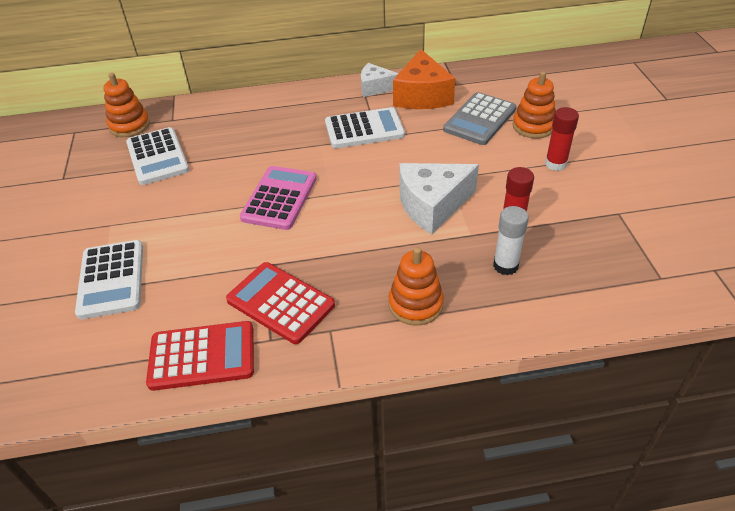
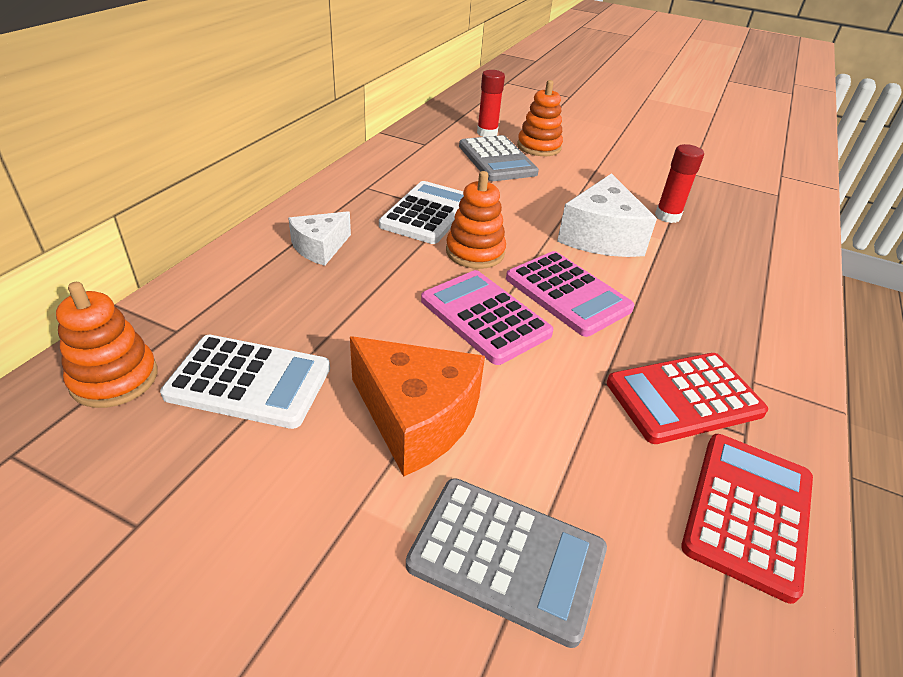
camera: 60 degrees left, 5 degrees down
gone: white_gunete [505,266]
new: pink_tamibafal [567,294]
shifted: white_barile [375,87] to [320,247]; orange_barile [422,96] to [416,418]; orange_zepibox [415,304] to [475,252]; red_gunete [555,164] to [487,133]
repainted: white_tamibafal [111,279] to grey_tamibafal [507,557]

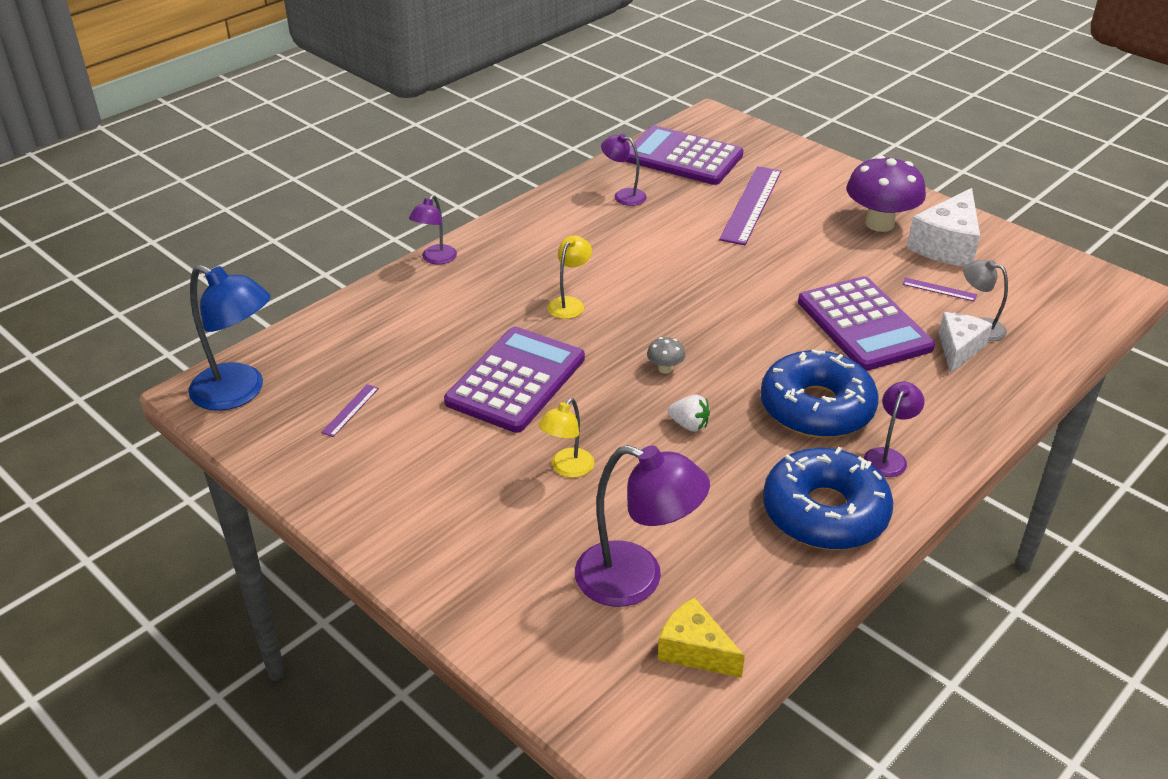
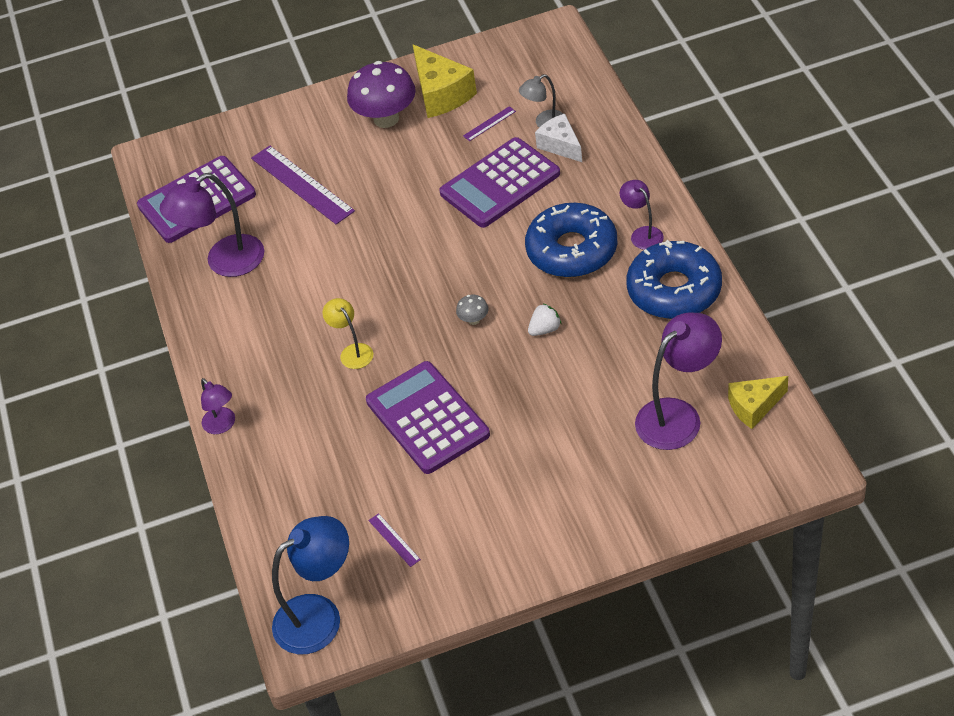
camera: 55 degrees left, 10 degrees up
gone: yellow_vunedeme [567,469]
repainted: white_barile [947,245] to yellow_barile [441,94]
rotated: purple_tamibafal [864,324] = [500,184] 135 degrees clockwise
scaled: purple_vunedeme [623,195] = [224,262] x1.83

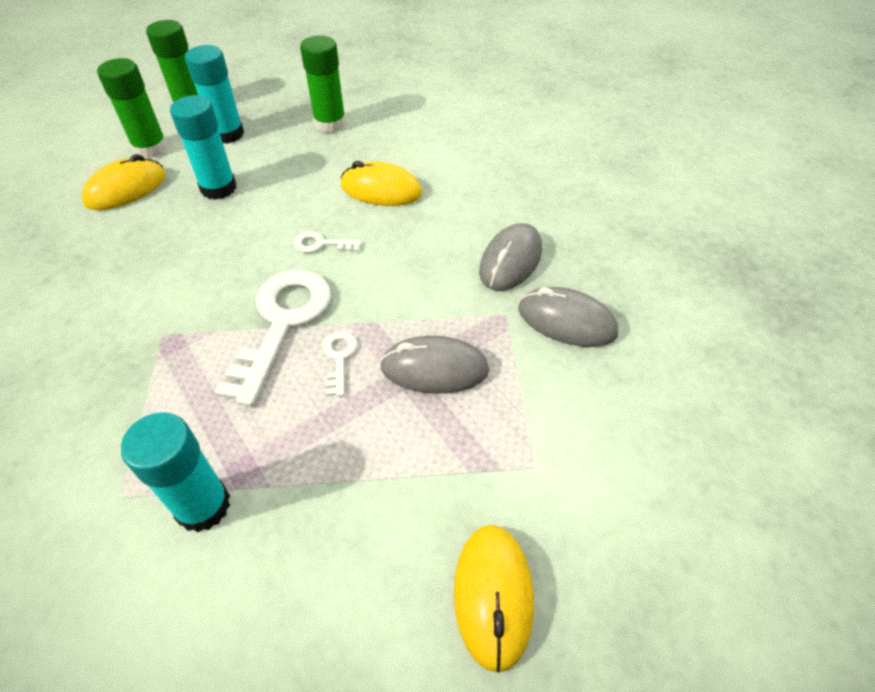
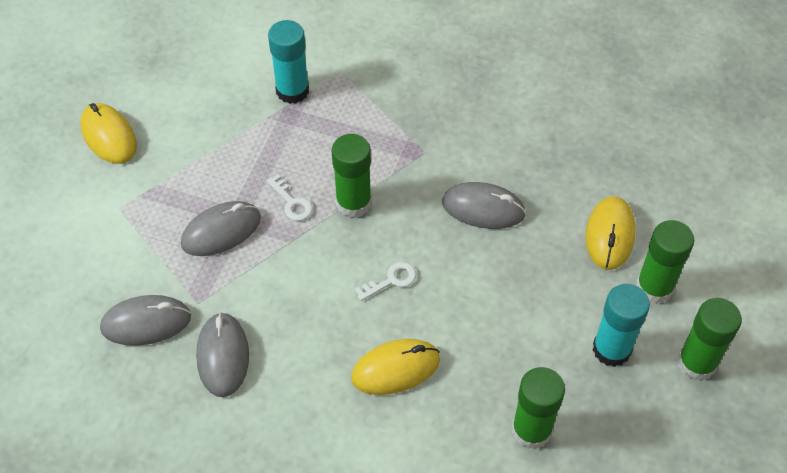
camera: 145 degrees right, 5 degrees up
gone: turquoise_gunete [218,188]
new: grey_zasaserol [483,208]
swapped: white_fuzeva [282,323] to green_gunete [353,203]

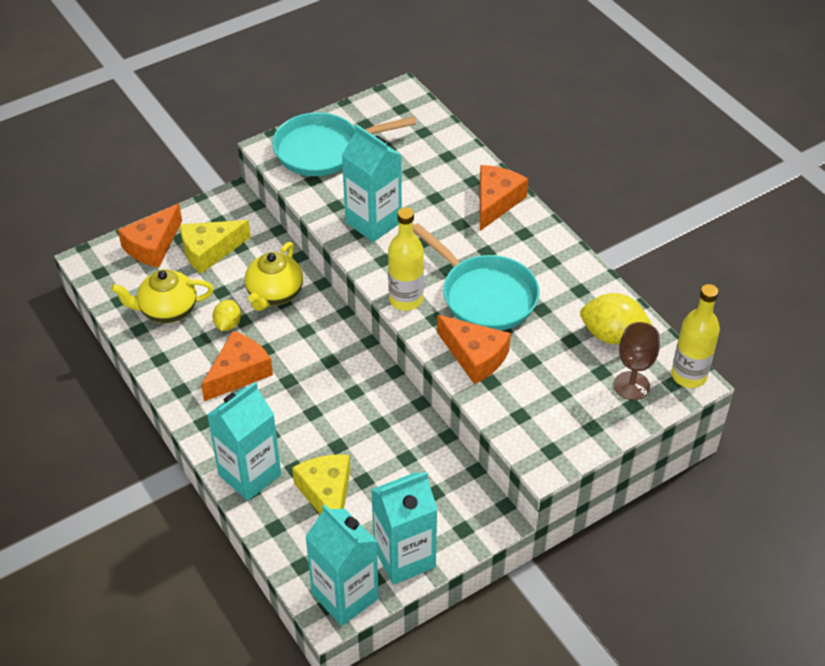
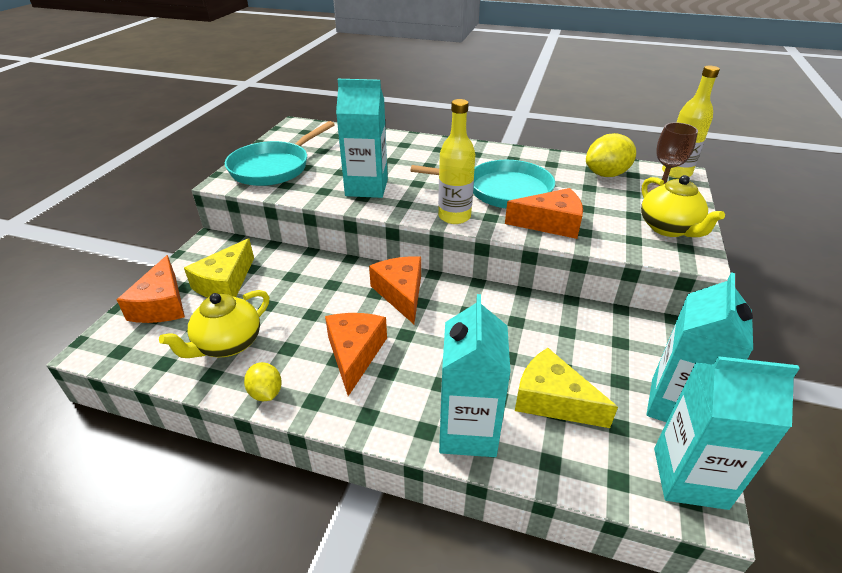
camera: 40 degrees left, 10 degrees down
shifted: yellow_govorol [228,324] to [266,393]; orange_barile [496,202] to [401,293]; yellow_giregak [274,294] to [669,228]

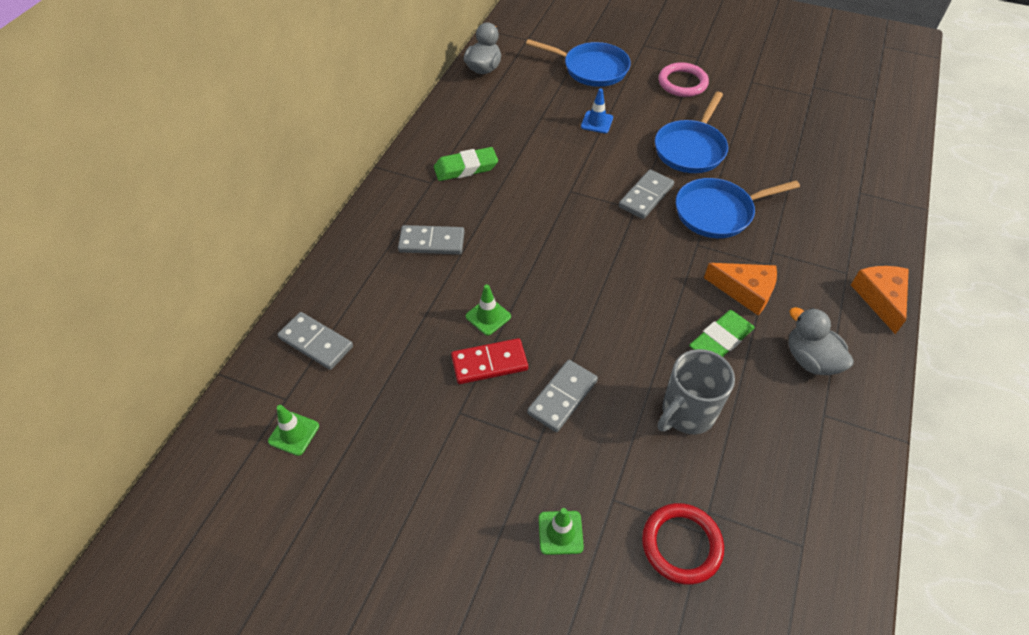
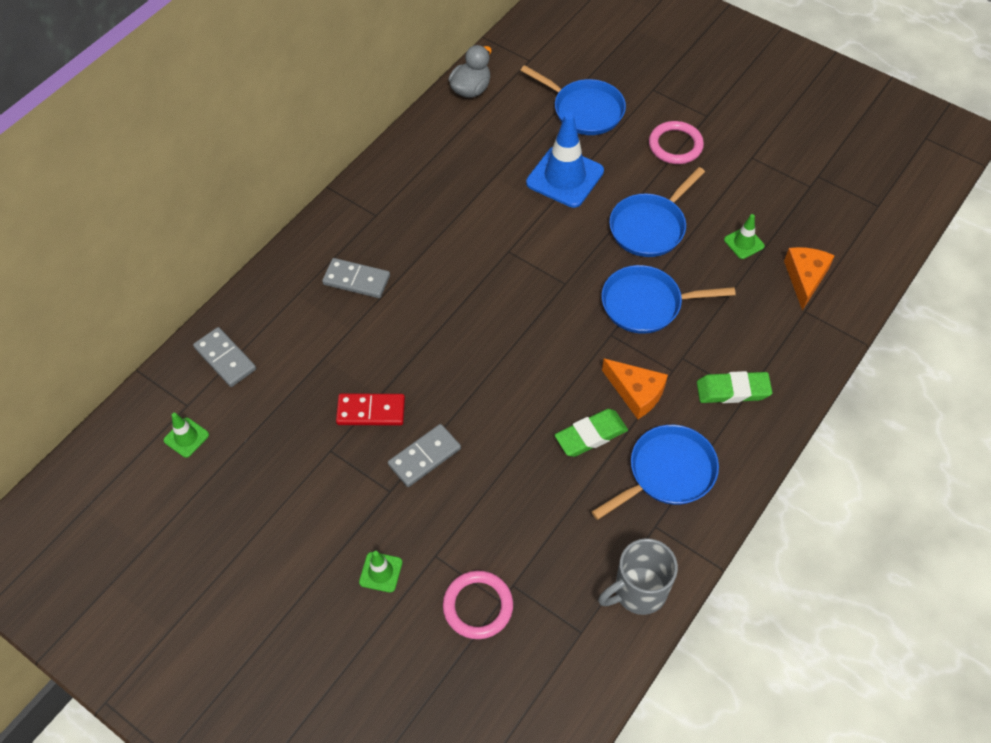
camera: 15 degrees right, 5 degrees up
gone: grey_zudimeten [646,196]
shifted: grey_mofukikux [686,413] to [638,591]; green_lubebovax [466,168] to [733,390]; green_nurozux [488,316] to [744,243]; orange_barile [880,298] to [805,278]
swapped: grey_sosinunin [810,359] to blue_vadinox [667,473]
repainted: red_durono [681,545] to pink_durono [478,606]
scaled: blue_nurozux [597,122] = [565,177] x2.07

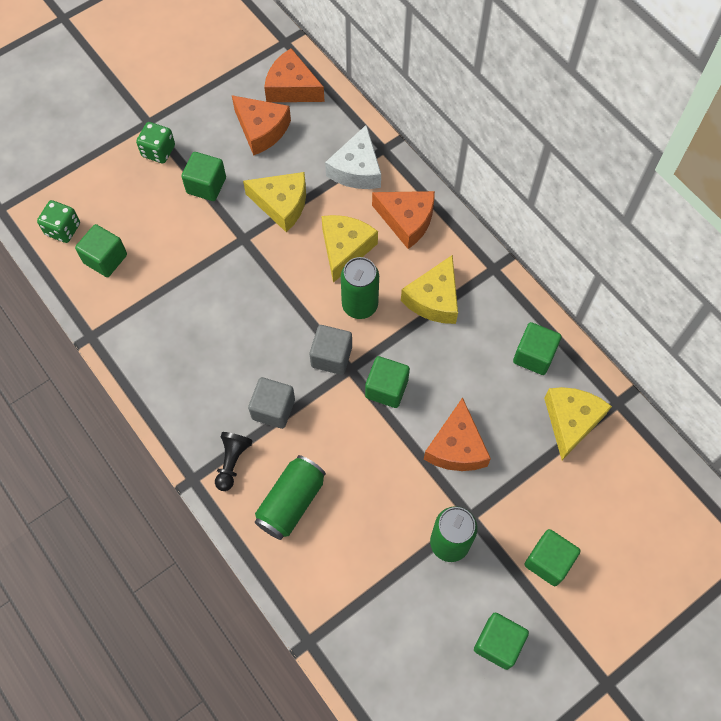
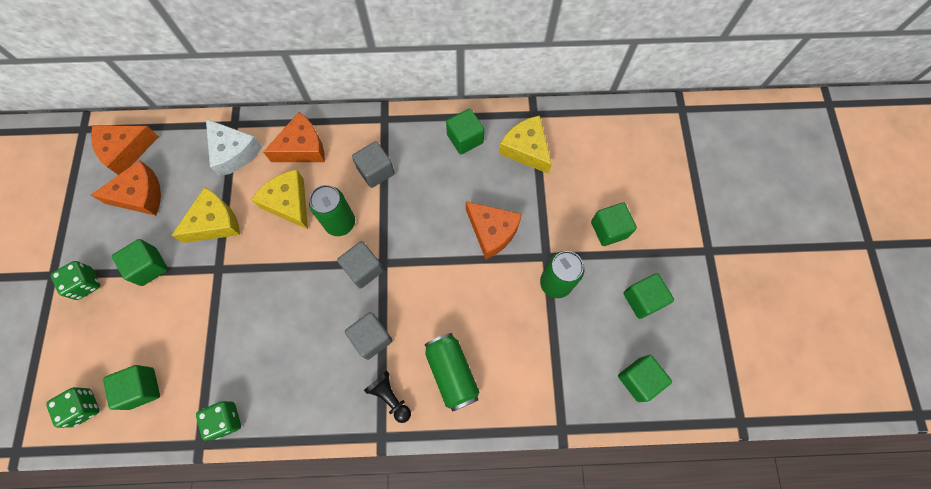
camera: 55 degrees left, 5 degrees up
new: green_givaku [225,420]
shifted: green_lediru [386,388] to [638,379]
swapped: yellow_barile [434,299] to grey_lediru [376,171]

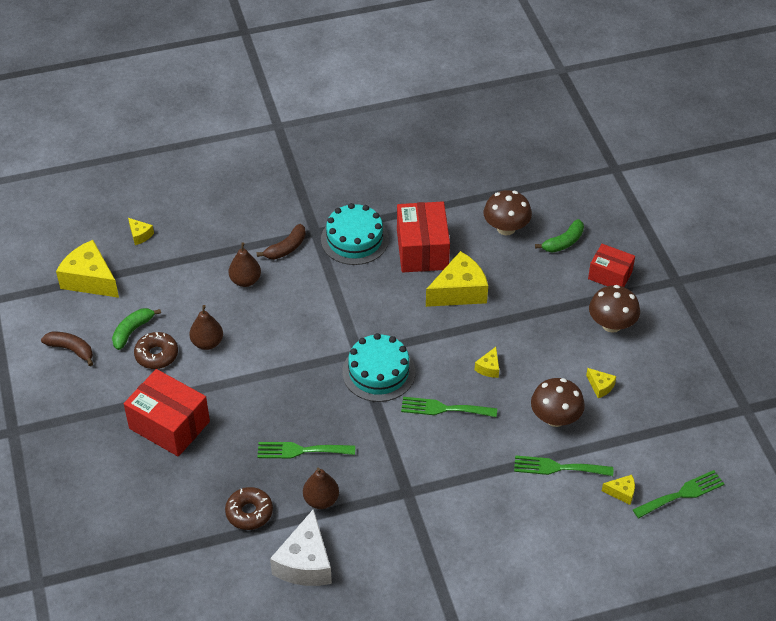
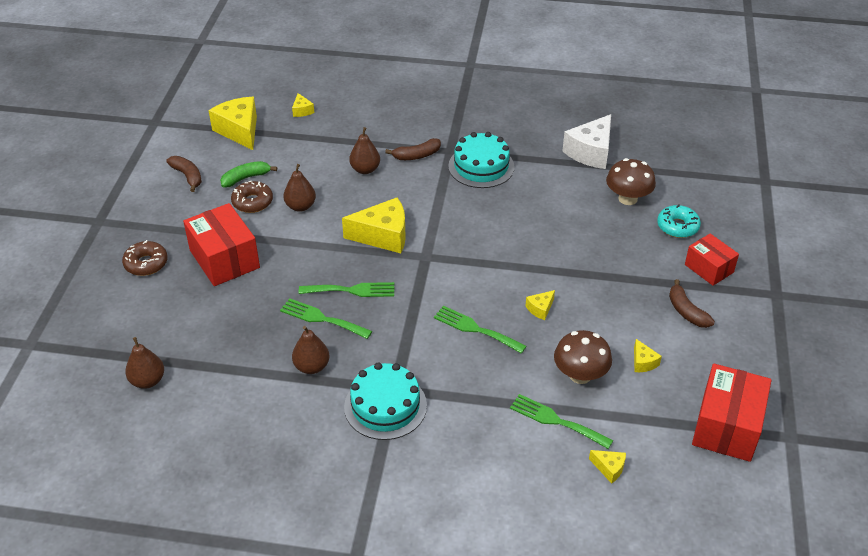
camera: 25 degrees right, 5 degrees down
new: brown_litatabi [148,381]
shifted: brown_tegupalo [249,512] to [146,263]; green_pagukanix [682,494] to [352,290]; yellow_barile [459,291] to [383,236]; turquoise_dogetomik [378,372] to [385,406]; white_barile [305,563] to [591,152]; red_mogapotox [422,250] to [727,426]
swapped: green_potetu [563,242] to turquoise_tegupalo [677,226]; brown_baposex [611,324] to brown_potetu [686,311]

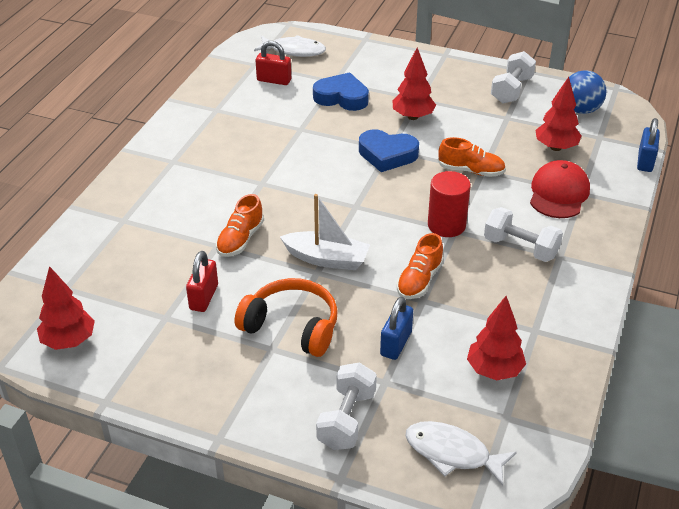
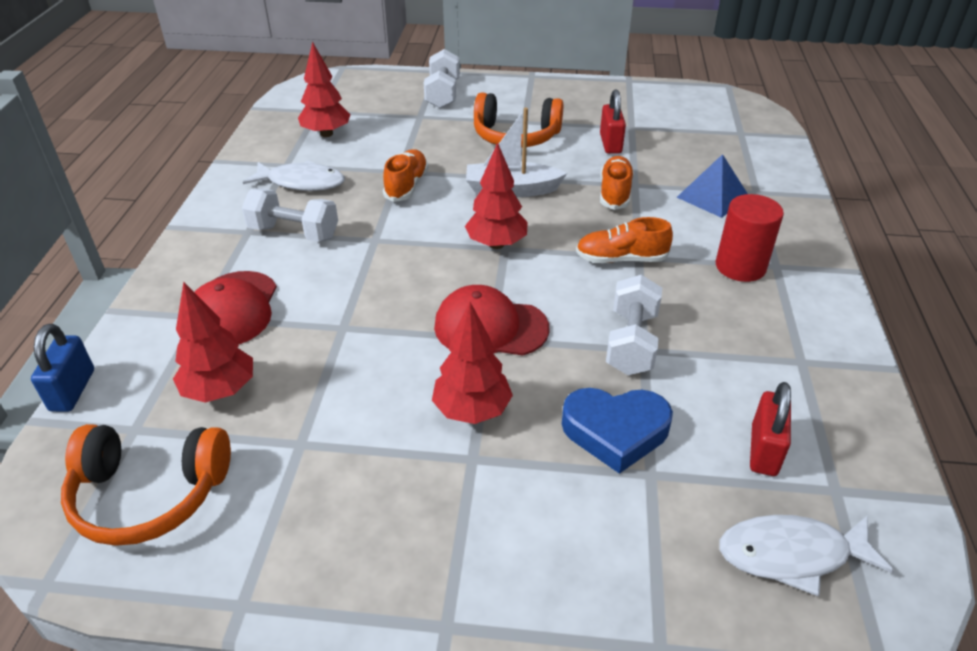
camera: 165 degrees right, 0 degrees up
gone: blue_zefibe [396,343]
new: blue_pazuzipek [713,197]
shifted: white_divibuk [452,453] to [301,182]; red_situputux [69,341] to [496,244]; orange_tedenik [471,171] to [621,259]; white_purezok [511,90] to [631,343]; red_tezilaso [446,225] to [740,267]
swapped: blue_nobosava [580,110] to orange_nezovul [149,494]; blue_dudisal [387,155] to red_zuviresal [490,327]
rotated: red_zefibe [274,80] = [764,450] 75 degrees counterclockwise

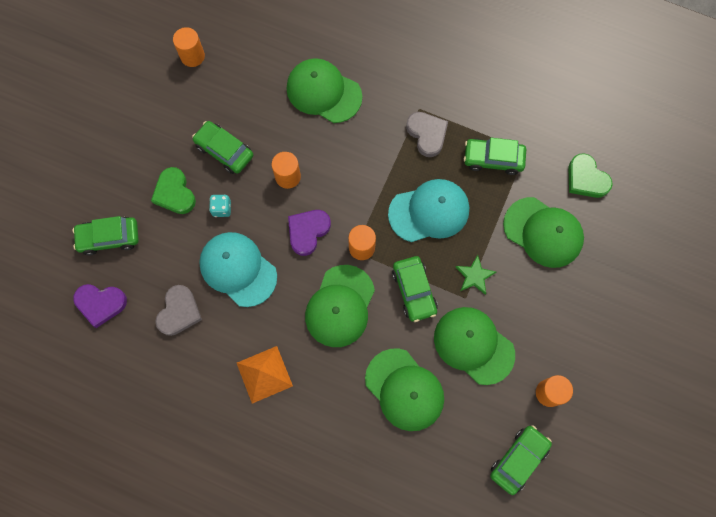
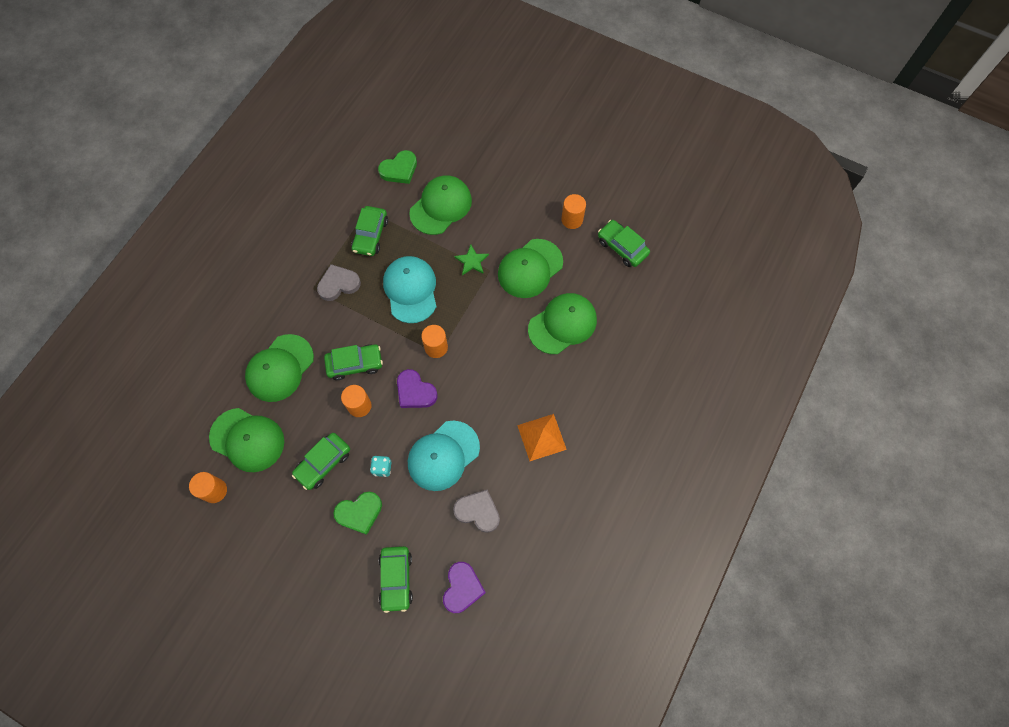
camera: 85 degrees left, 5 degrees down
shifted: green_zuviresal [340,306] to [247,440]; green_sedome [414,291] to [355,364]

